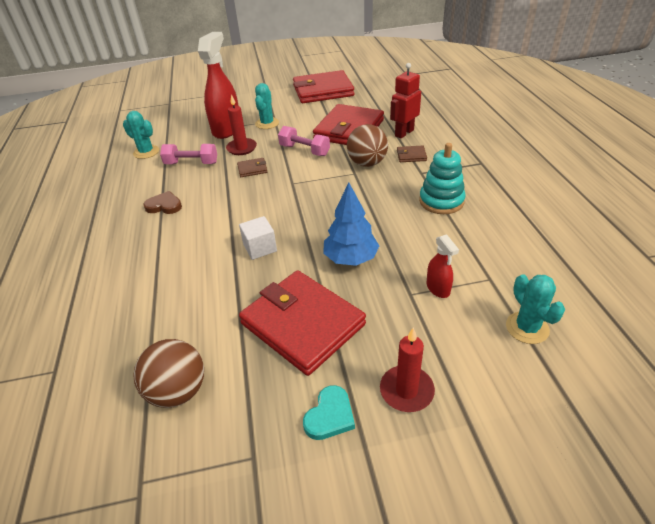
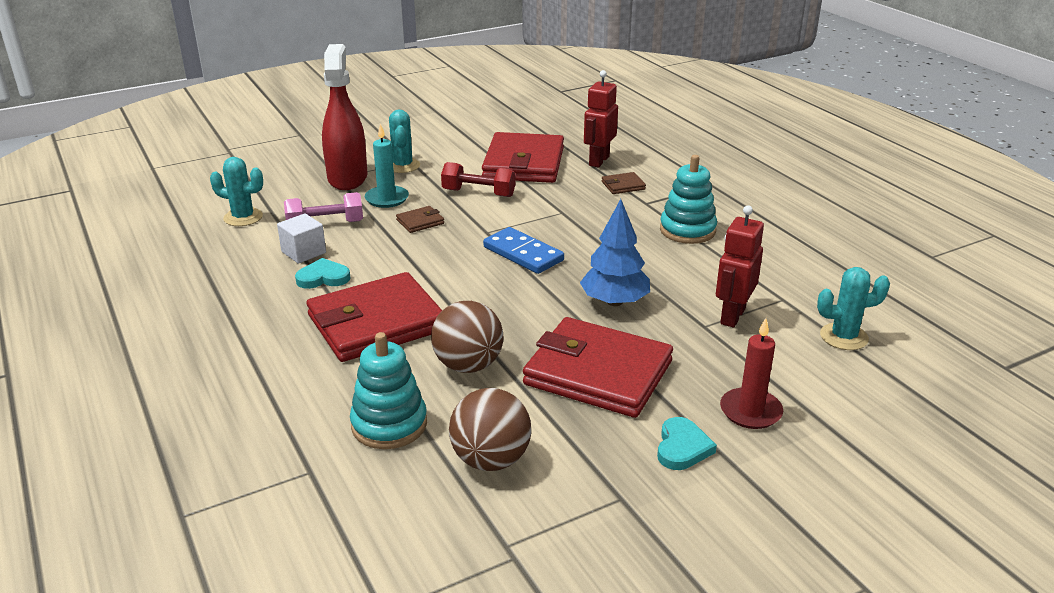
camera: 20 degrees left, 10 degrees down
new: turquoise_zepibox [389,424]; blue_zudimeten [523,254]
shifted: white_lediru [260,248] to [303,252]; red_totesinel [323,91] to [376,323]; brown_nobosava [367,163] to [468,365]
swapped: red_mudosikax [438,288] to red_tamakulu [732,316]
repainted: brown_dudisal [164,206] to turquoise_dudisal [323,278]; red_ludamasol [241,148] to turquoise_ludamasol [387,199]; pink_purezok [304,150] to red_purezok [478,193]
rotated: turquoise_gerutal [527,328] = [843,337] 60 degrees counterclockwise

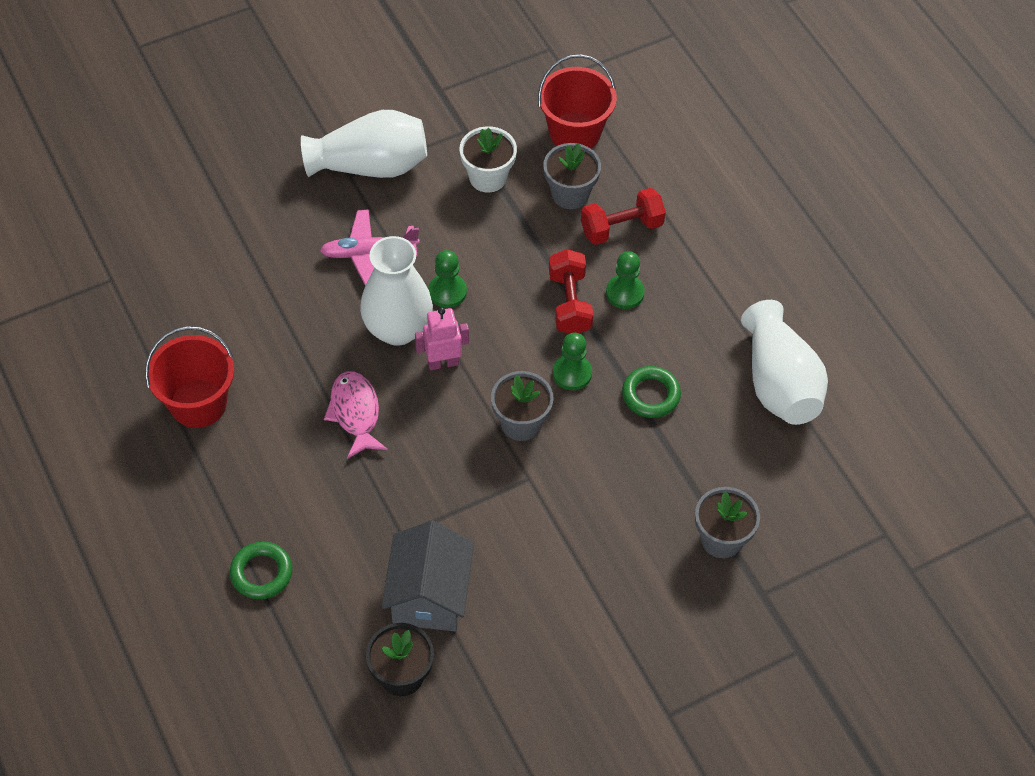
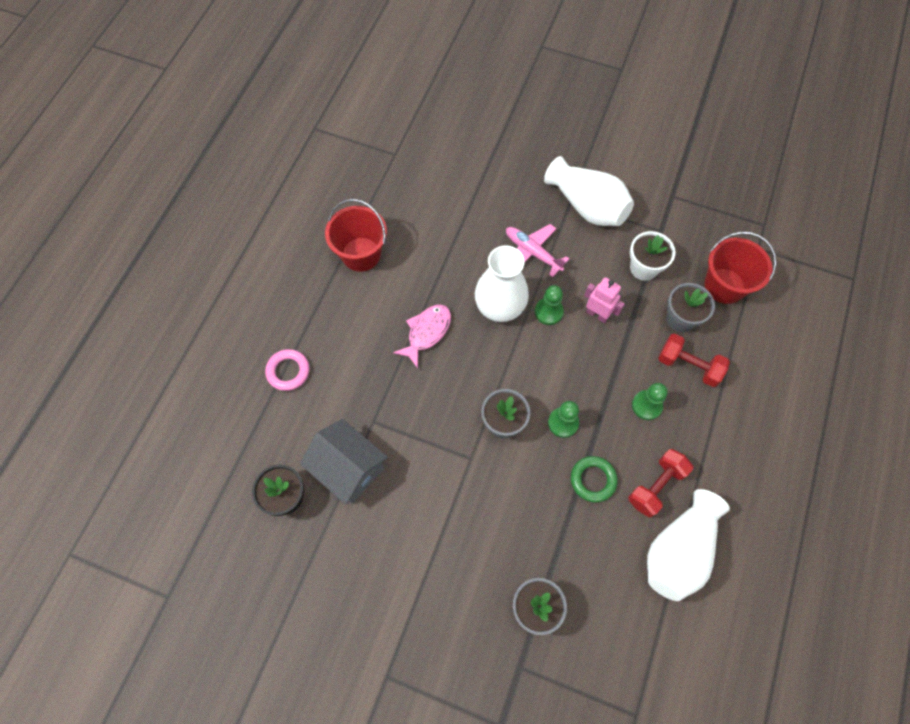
camera: 50 degrees right, 10 degrees up
shifted: pink_tamakulu [443,362] to [597,314]; red_purezok [569,303] to [656,486]
repainted: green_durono [261,573] to pink_durono [288,371]
rotated: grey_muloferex [429,595] = [349,468] 75 degrees clockwise

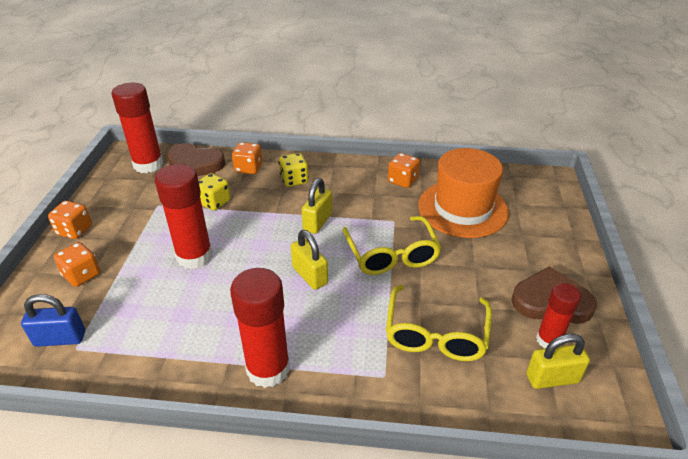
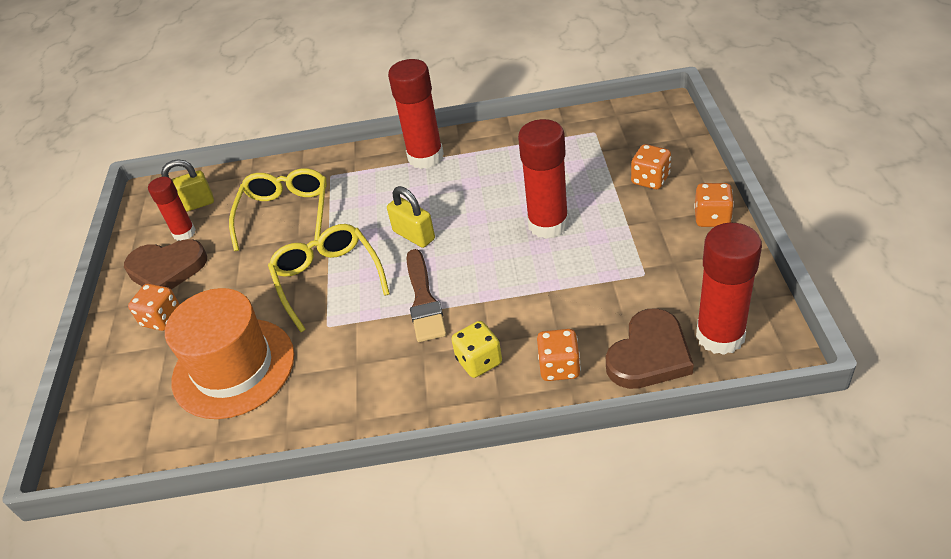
camera: 175 degrees right, 5 degrees up
gone: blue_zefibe [60,339]; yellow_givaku [214,202]
shifted: orange_givaku [402,180] to [162,318]
swapped: yellow_zefibe [317,222] to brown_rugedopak [424,300]
rotated: brown_dudisal [194,164] = [649,355] 120 degrees clockwise

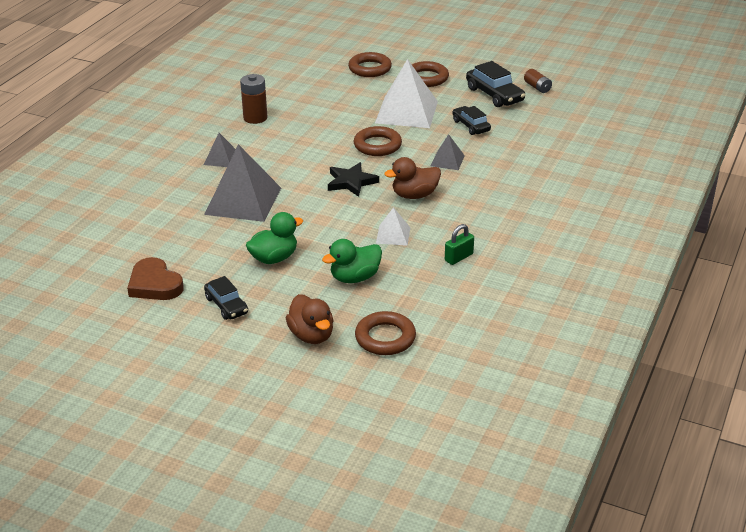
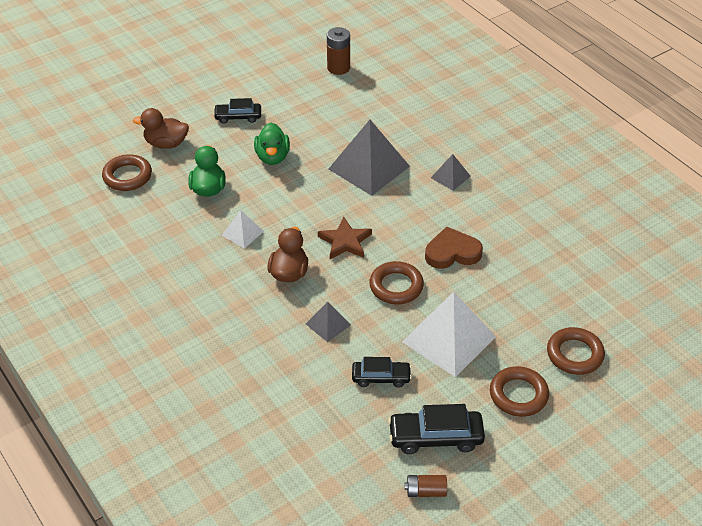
camera: 120 degrees right, 10 degrees up
gone: green_zefibe [459,257]
shifted: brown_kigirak [255,118] to [338,68]; brown_dudisal [154,284] to [452,252]
repainted: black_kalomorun [351,182] to brown_kalomorun [345,241]

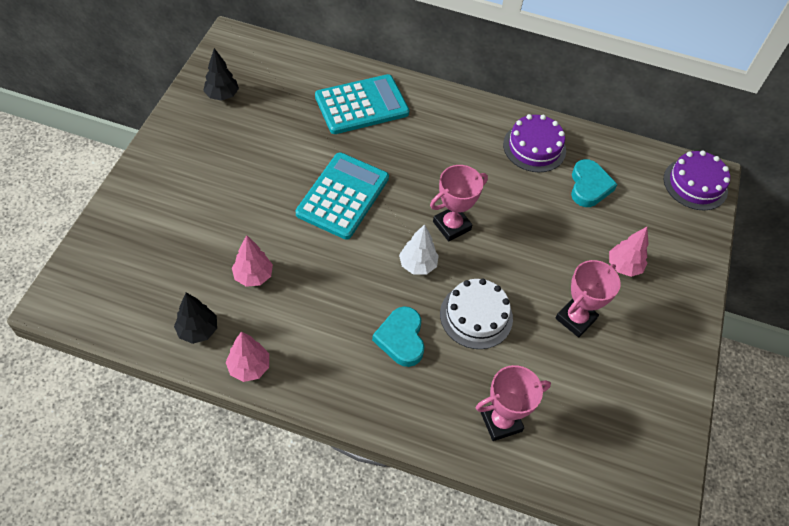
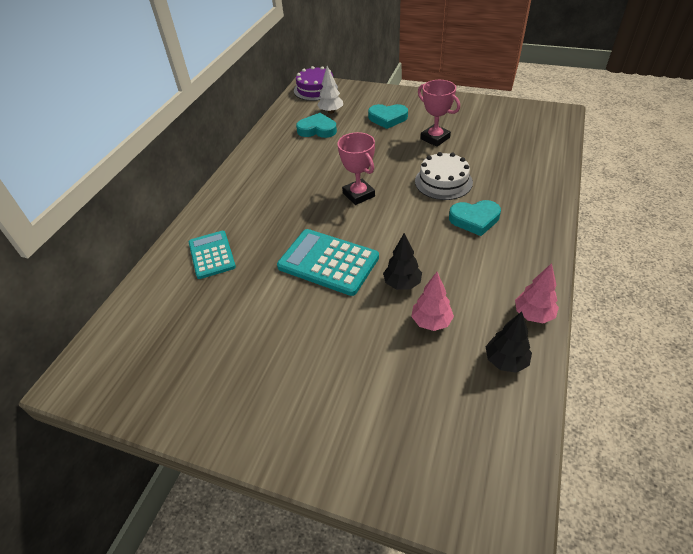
camera: 80 degrees left, 10 degrees down
gone: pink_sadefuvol [501,421]; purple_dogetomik [534,147]
shifted: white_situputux [417,265] to [331,112]; black_situputux [222,95] to [402,284]
swapped: pink_situputux [623,266] to turquoise_dudisal [387,118]
scaled: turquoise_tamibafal [362,105] = [212,255] x0.66

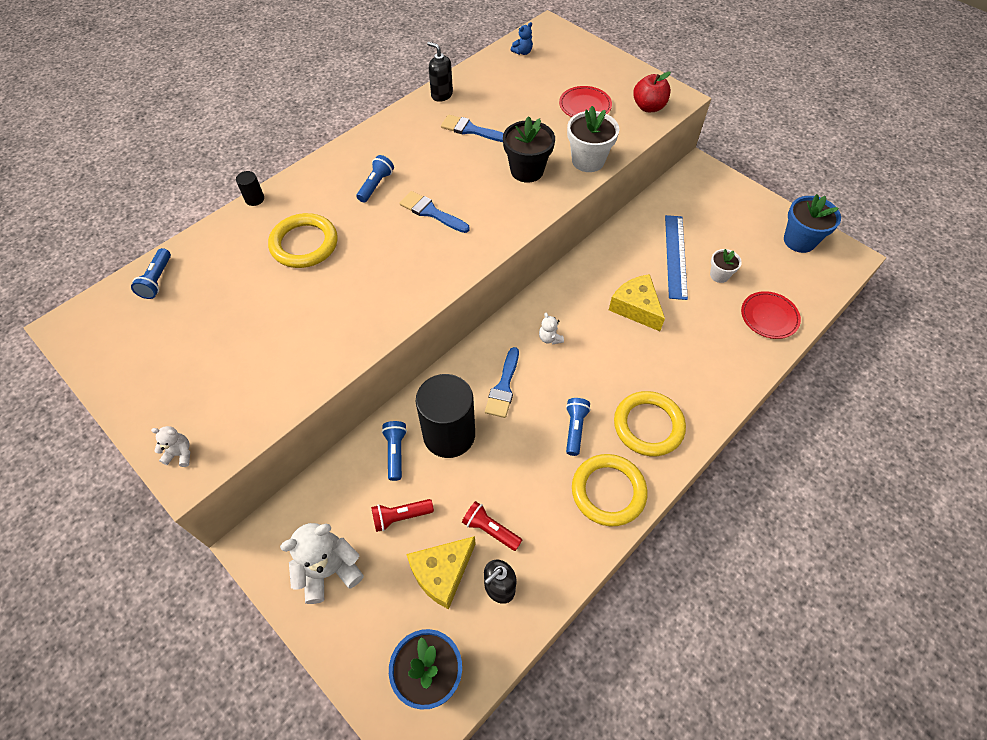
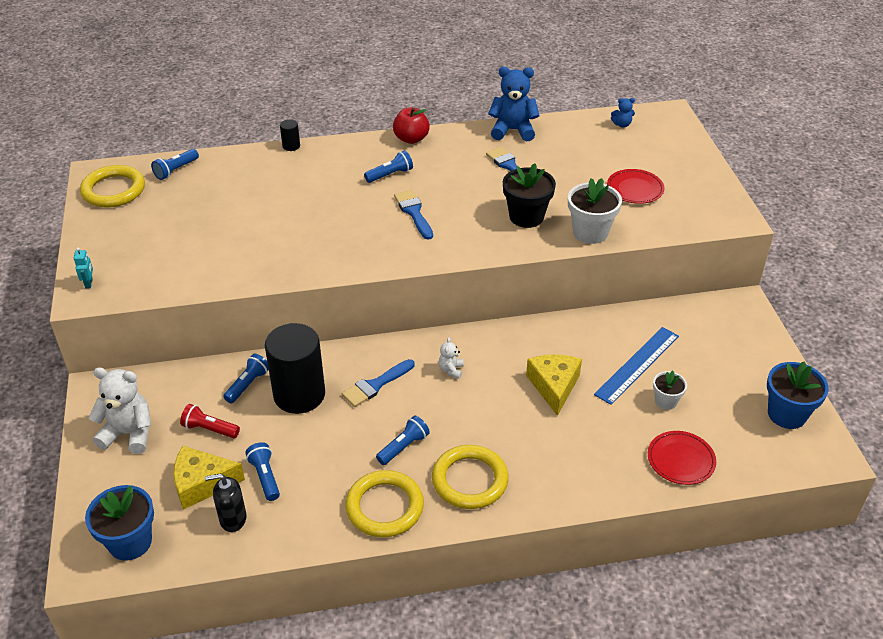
camera: 35 degrees right, 15 degrees down
shifted: yellow_durono [304,244] to [113,190]; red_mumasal [648,107] to [411,139]
swapped: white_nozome [180,454] to turquoise_tamakulu [89,283]; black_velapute [441,95] to blue_nozome [513,130]
repainted: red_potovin [490,529] to blue_potovin [265,477]

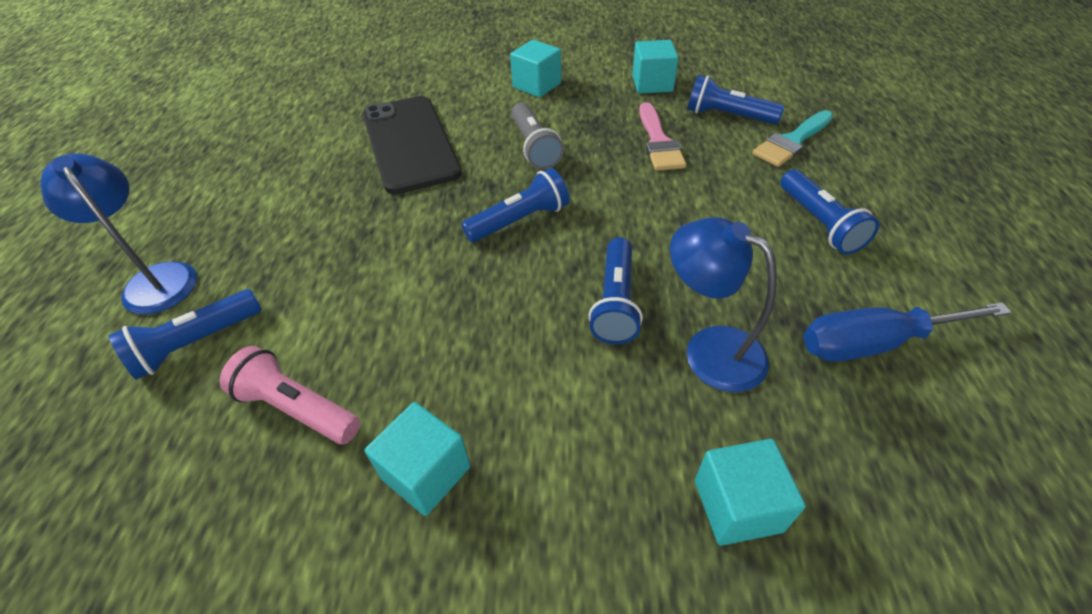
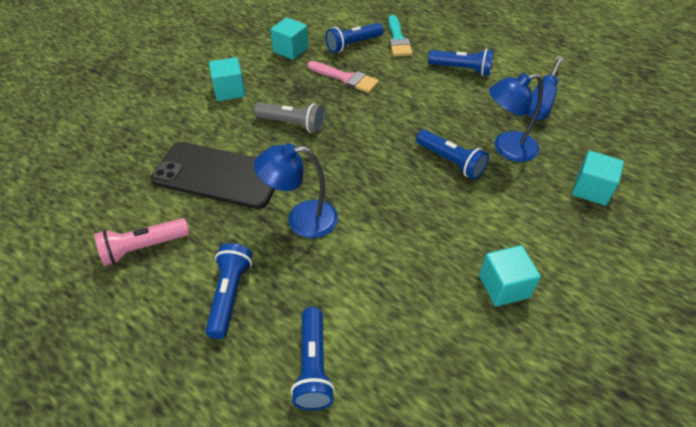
camera: 55 degrees left, 0 degrees up
shifted: pink_potovin [297,408] to [143,248]; blue_potovin [519,220] to [229,295]; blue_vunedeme [155,279] to [301,219]

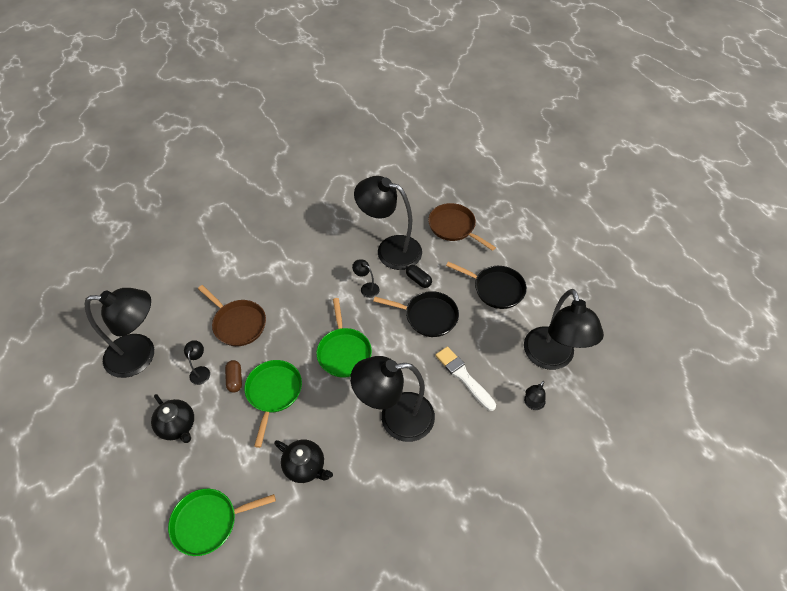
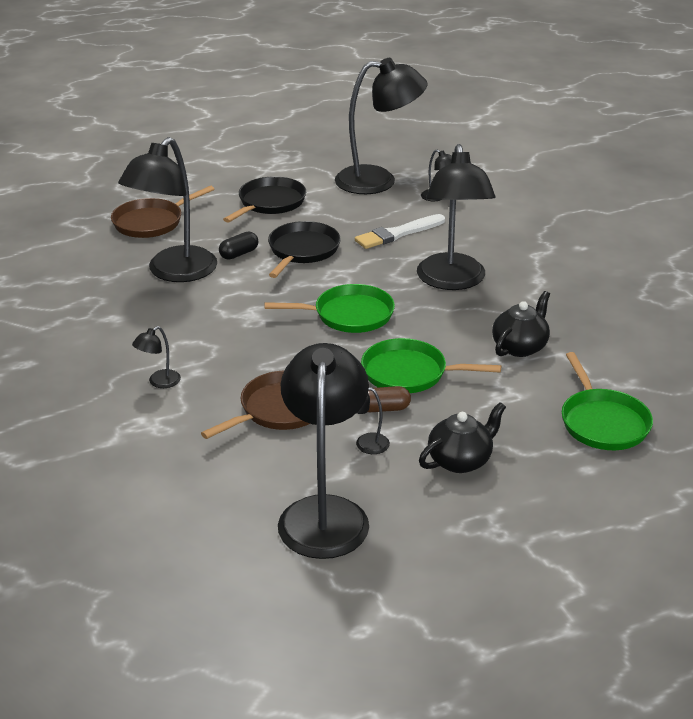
camera: 85 degrees left, 20 degrees down
shifted: black_vunedeme [366,288] to [159,382]

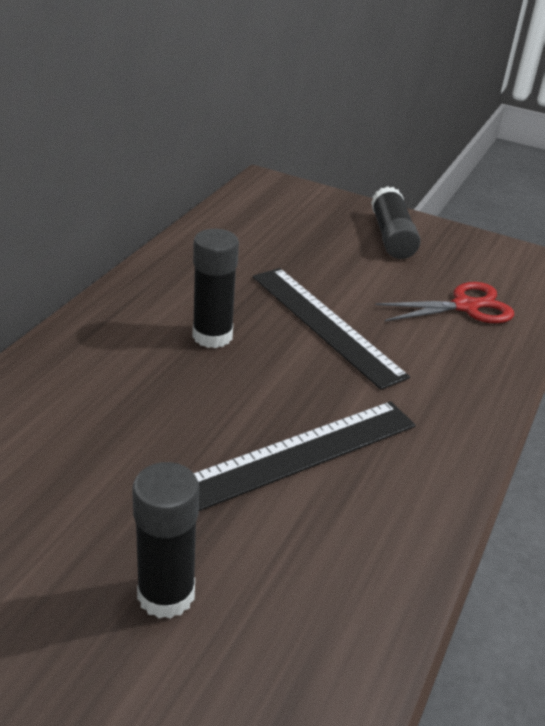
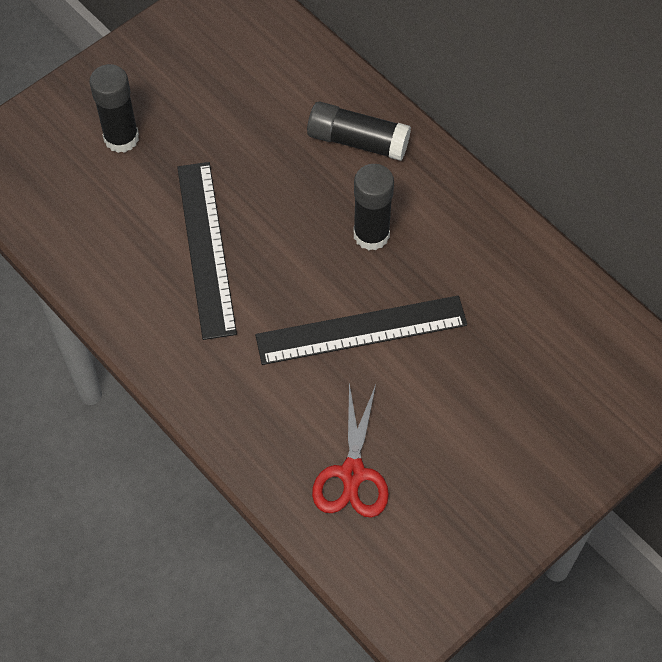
camera: 115 degrees right, 25 degrees up
shifted: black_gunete [392,236] to [358,141]

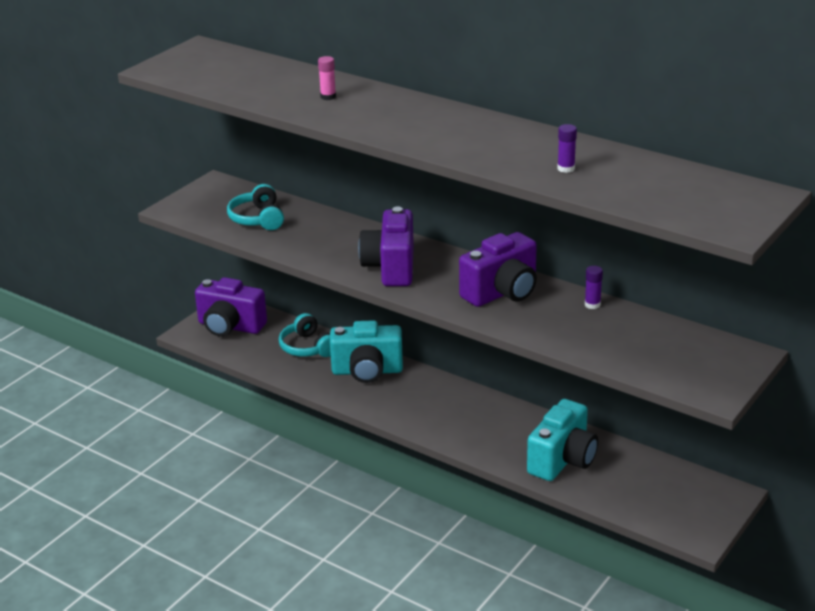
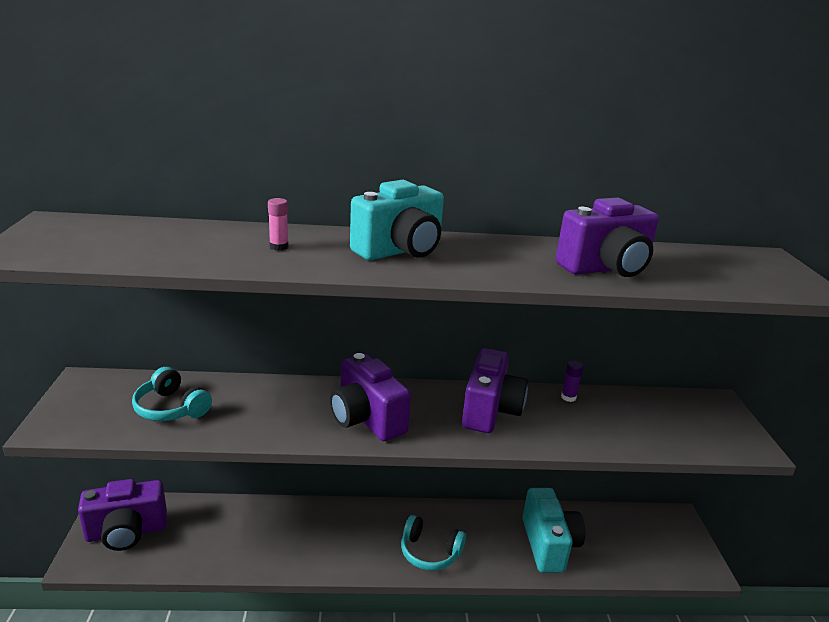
camera: 40 degrees left, 5 degrees down
shifted: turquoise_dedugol [367,371] to [400,251]; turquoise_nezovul [307,347] to [429,552]
swapped: purple_gunete [566,168] to purple_dedugol [606,268]

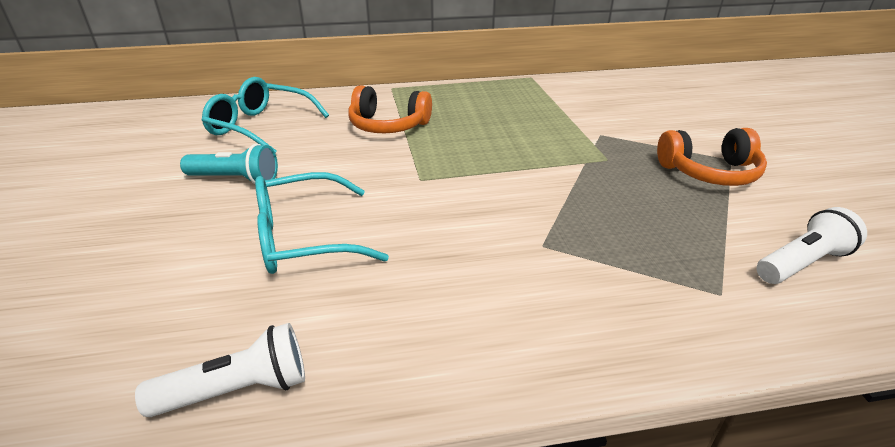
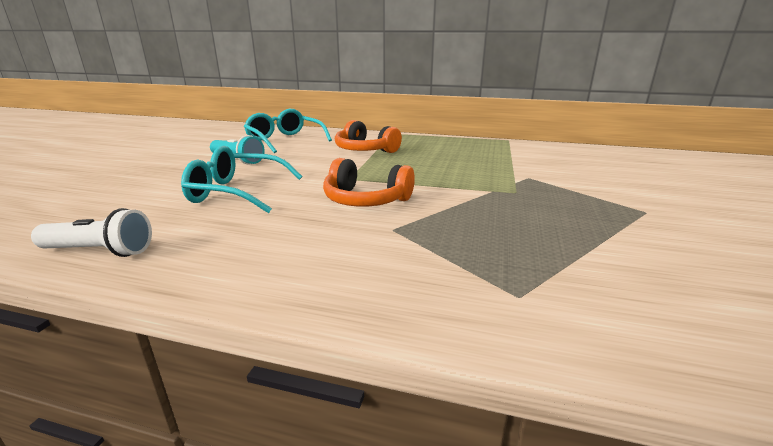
camera: 25 degrees right, 10 degrees down
gone: white_potovin [802,263]
shifted: orange_nezovul [709,172] to [366,200]

